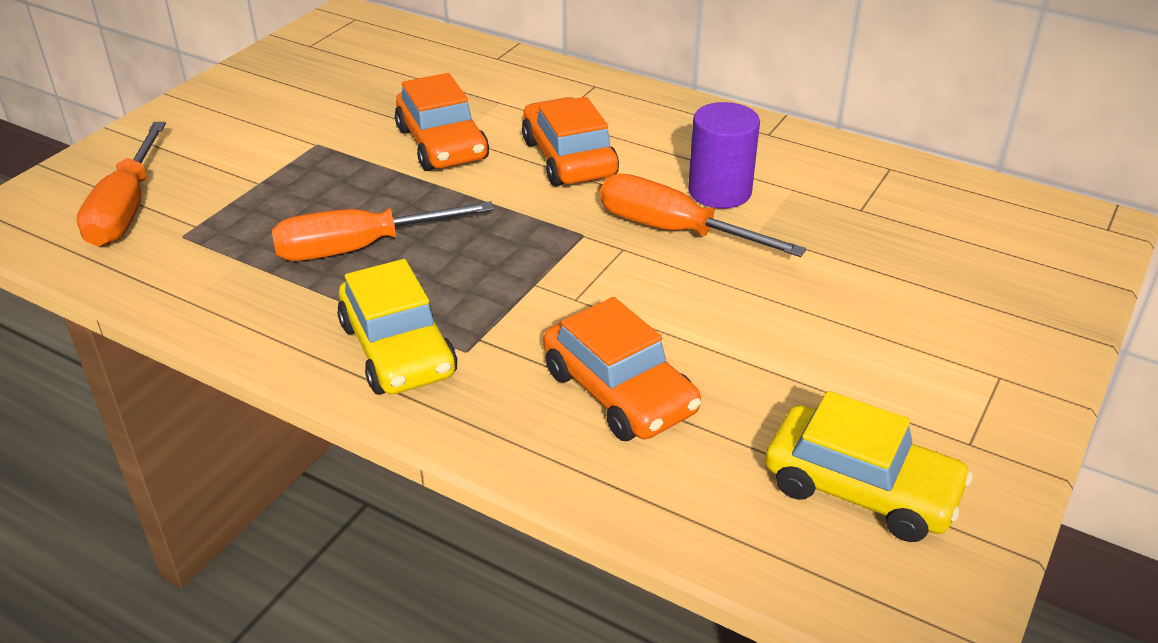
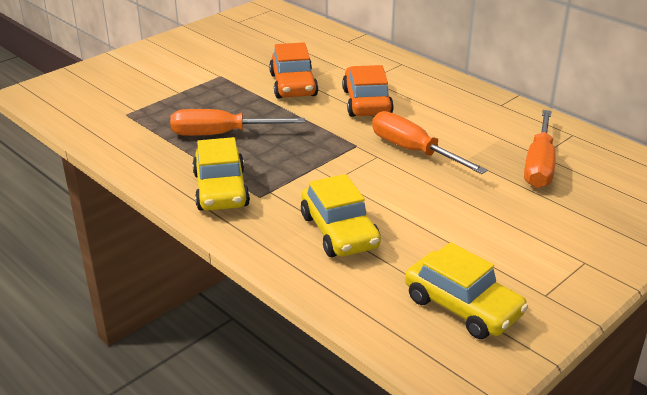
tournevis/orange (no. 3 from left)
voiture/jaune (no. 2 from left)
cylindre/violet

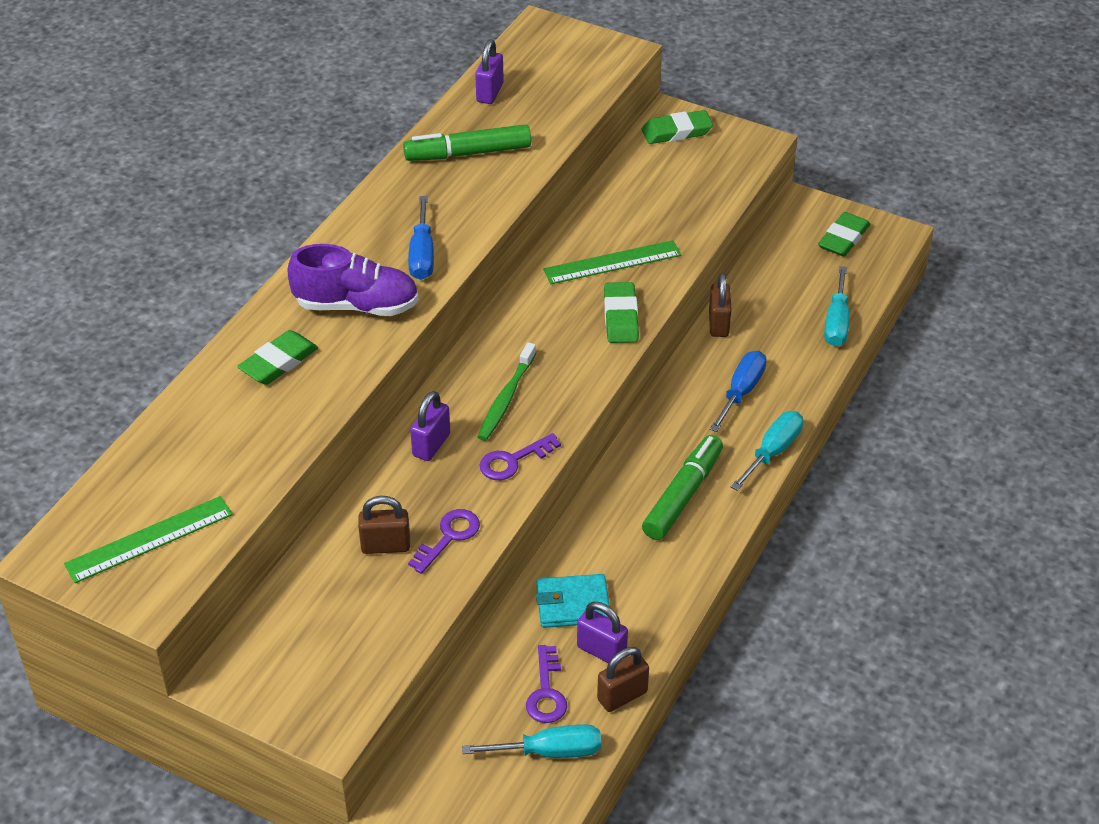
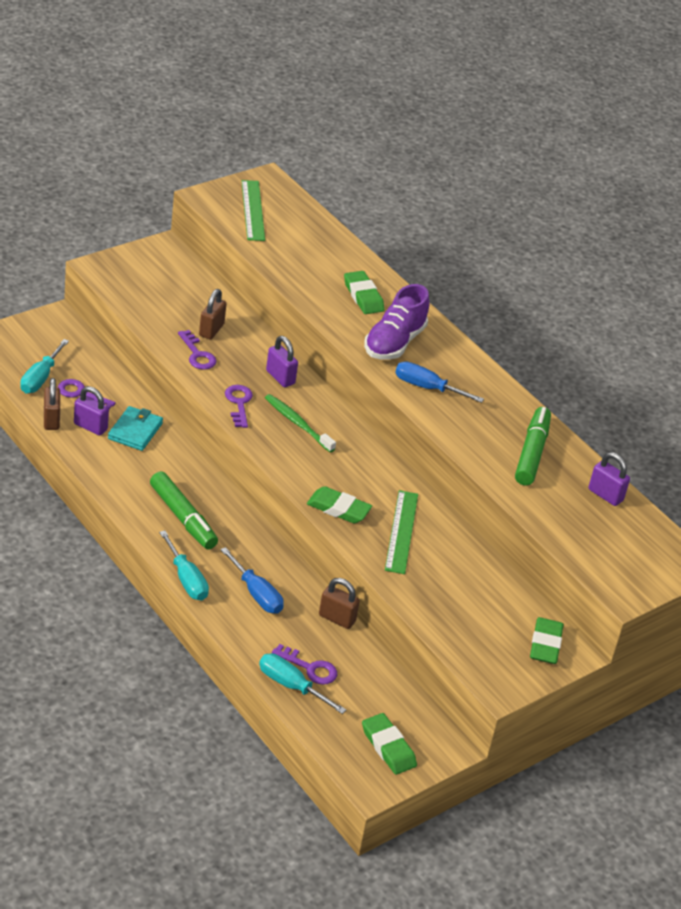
cadenas/violet (no. 1 from left)
clé/violet (no. 4 from left)

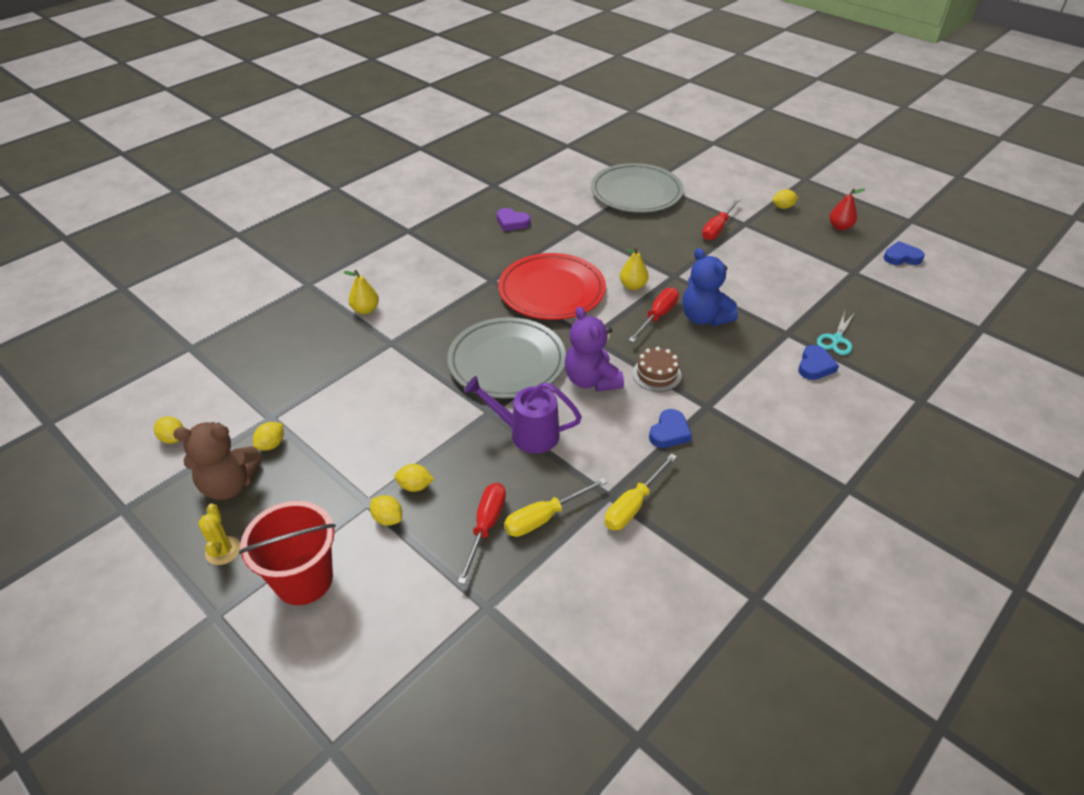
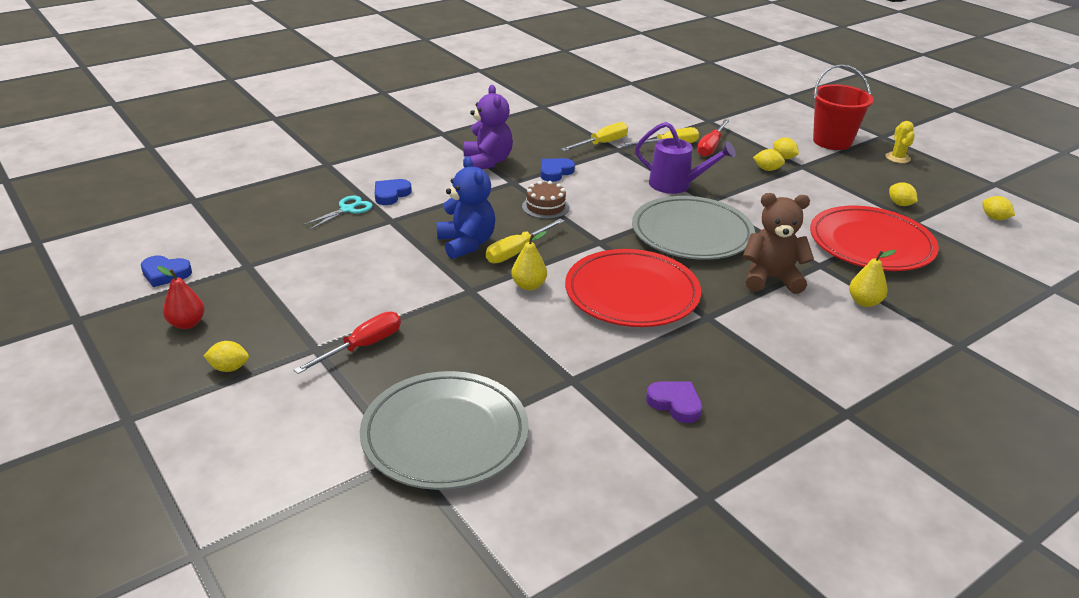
ours en peluche/marron
citron/jaune (no. 4 from left)
ours en peluche/violet
tournevis/jaune (no. 1 from left)
assiette/rouge (no. 2 from left)

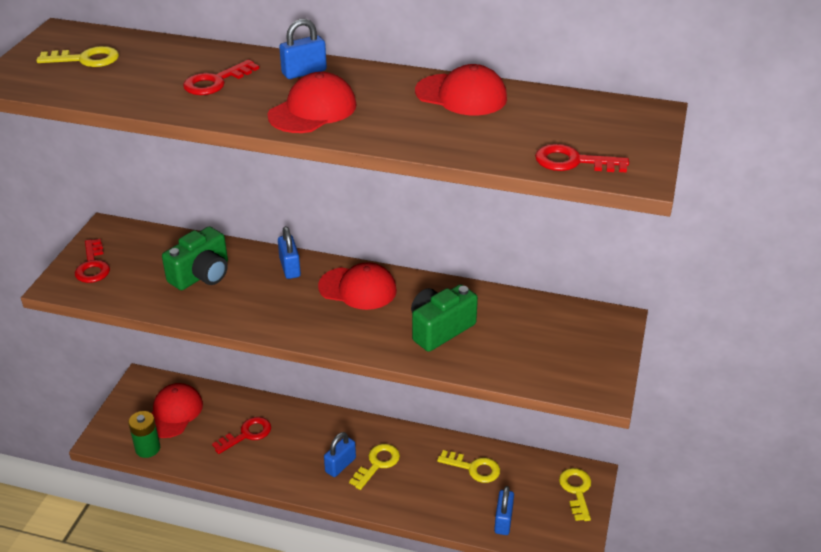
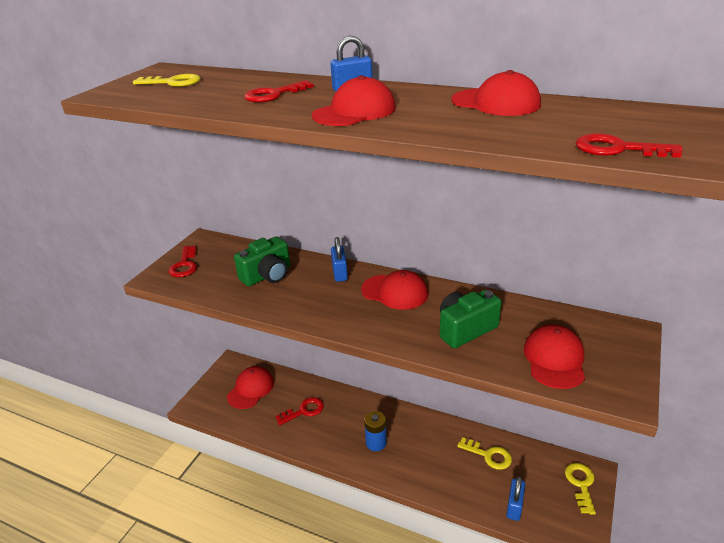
pile/vert
pile/bleu
clé/jaune (no. 2 from left in the first image)
casquette/rouge (no. 5 from left)

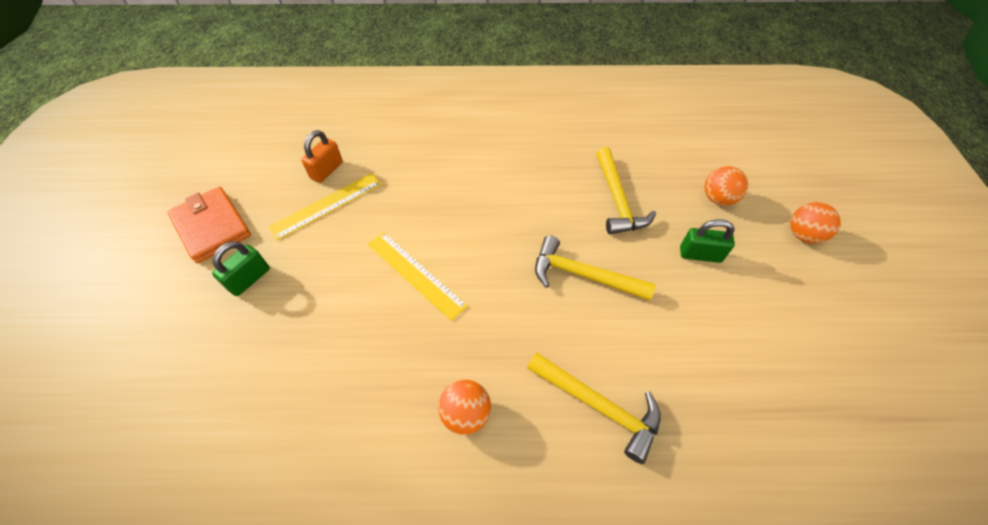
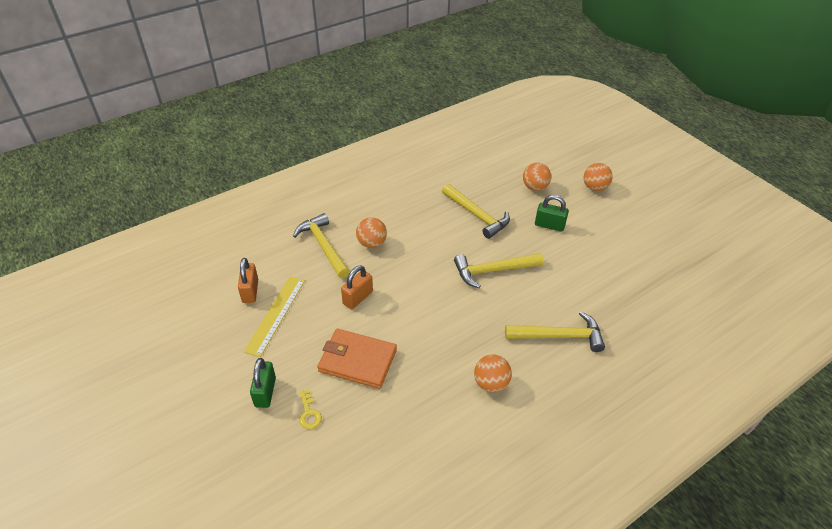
portefeuille/orange
règle/jaune (no. 2 from left in the first image)
cadenas/vert (no. 2 from left)
marteau/jaune (no. 1 from left)
clé/jaune
cadenas/orange (no. 2 from left)
balle/orange (no. 1 from left)

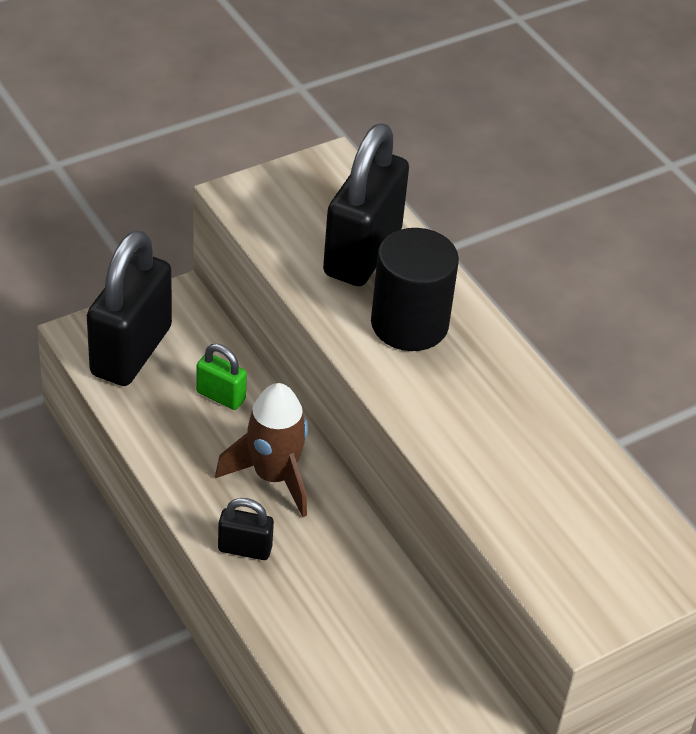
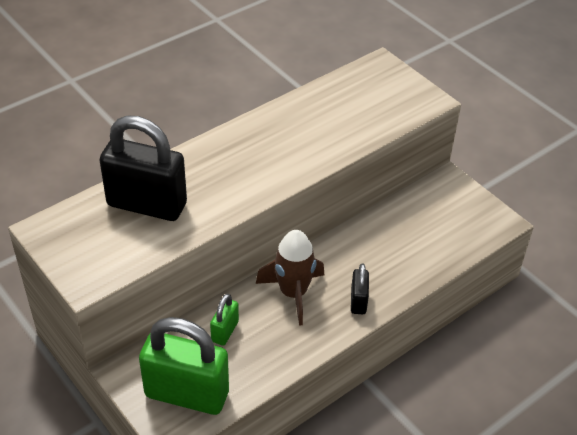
cadenas/vert (no. 1 from left)
cylindre/noir

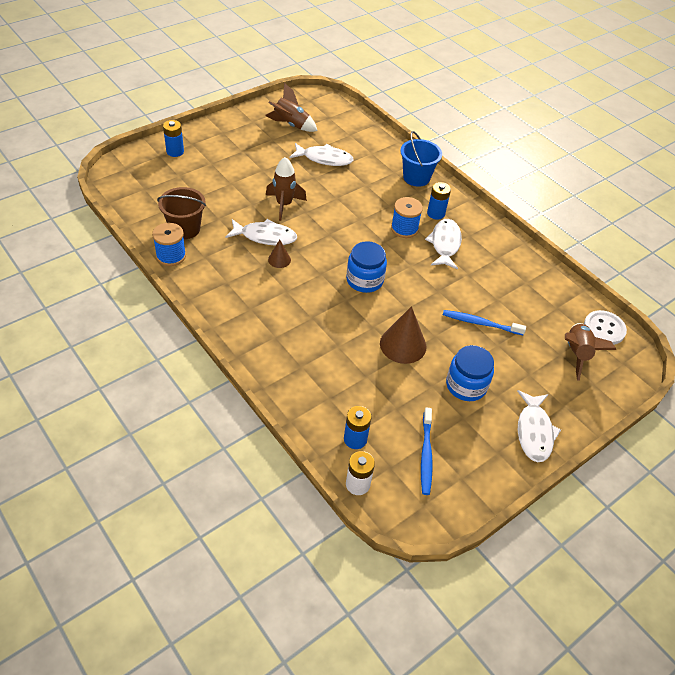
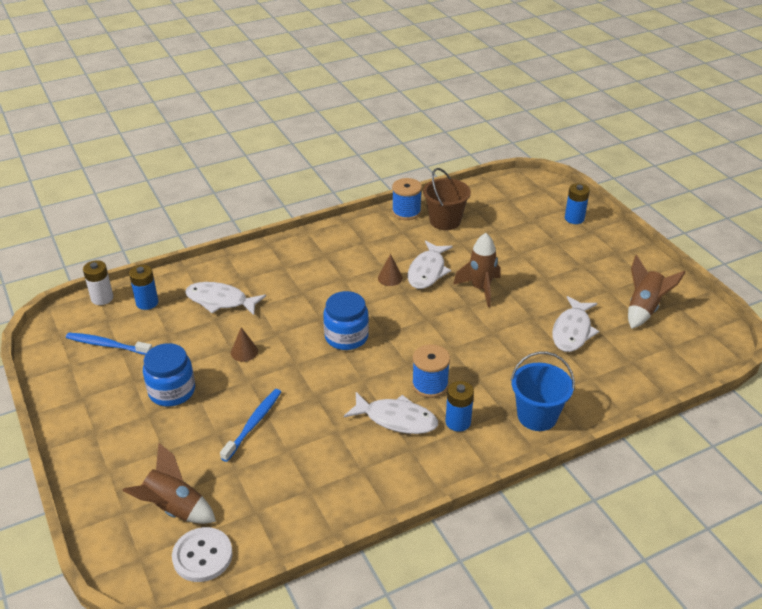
cône/marron (no. 1 from left)
poisson/blanc (no. 1 from left)

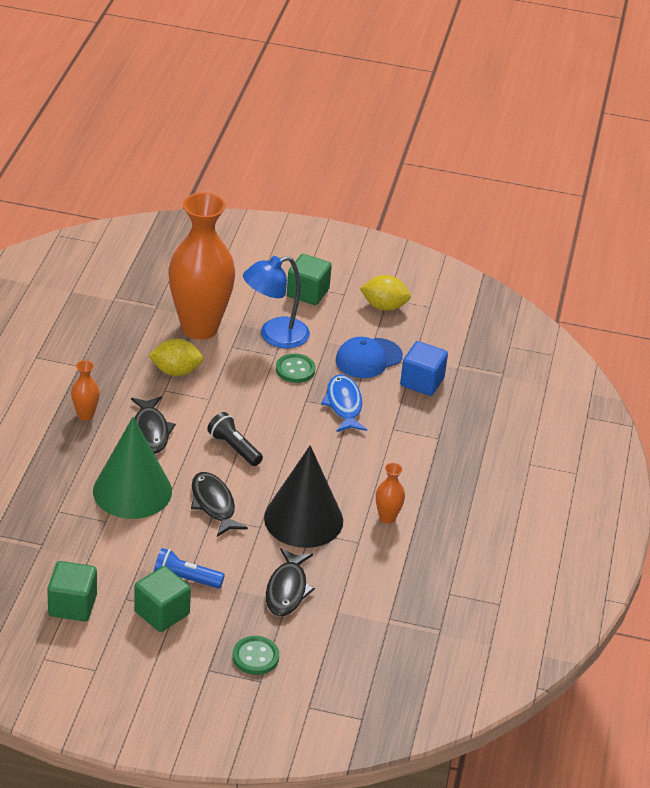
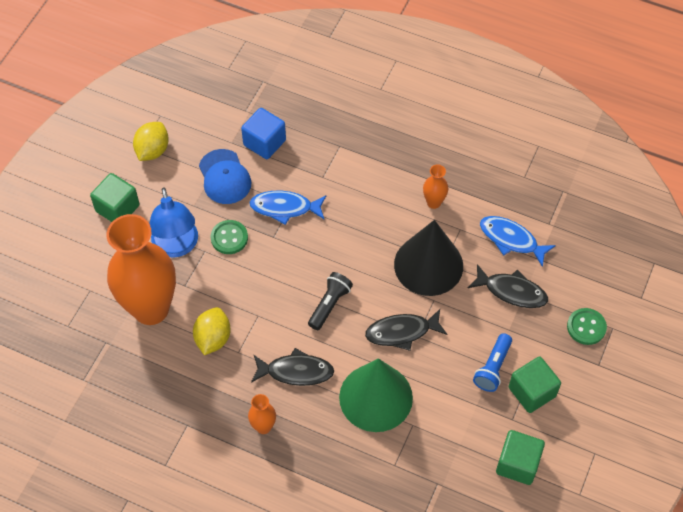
lampe de poche/noir
poisson/bleu (no. 2 from left)

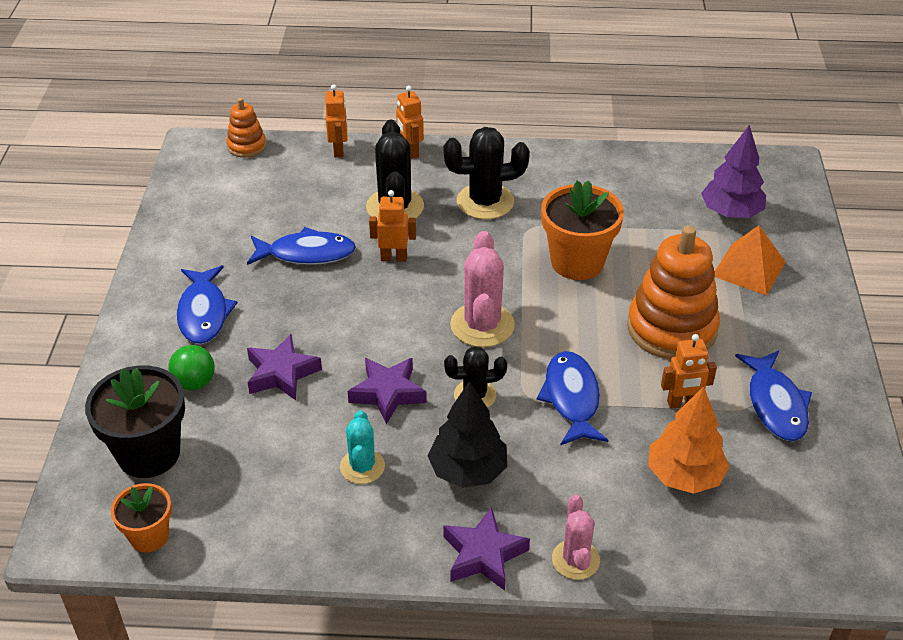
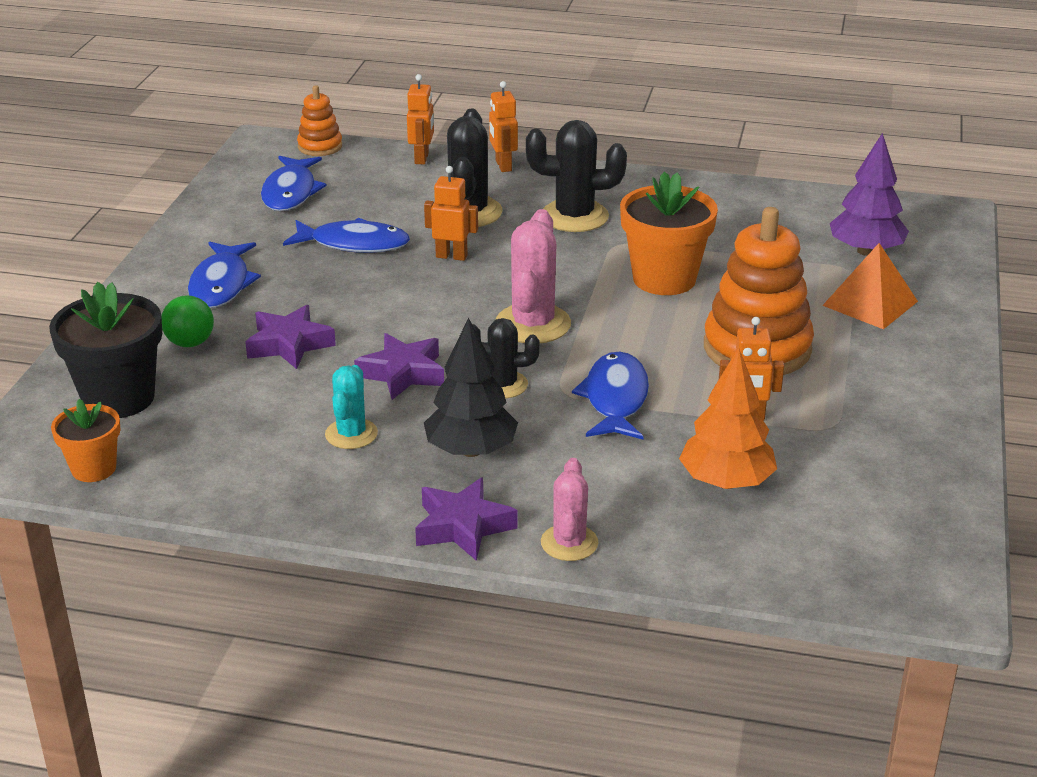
poisson/bleu (no. 2 from left)

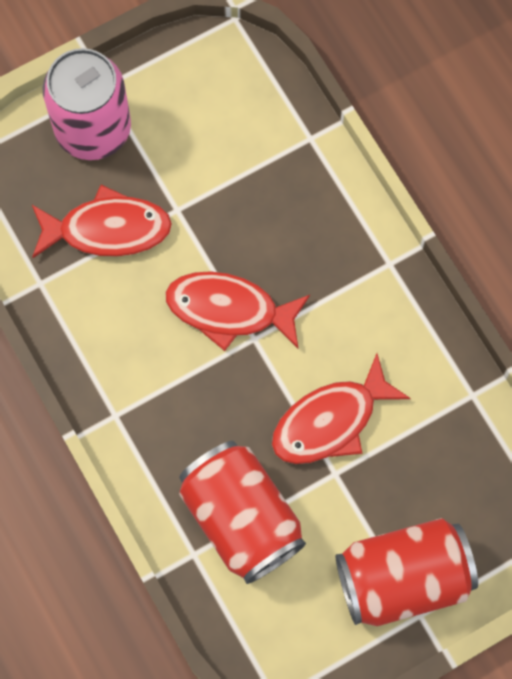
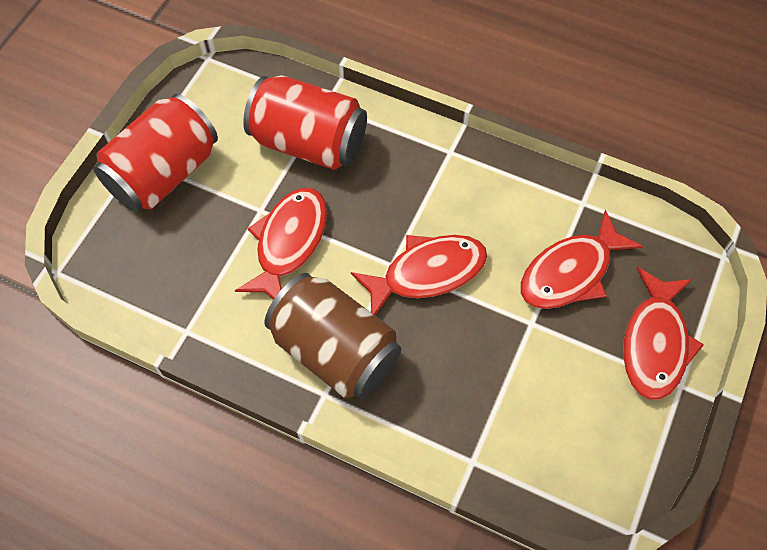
poisson/rouge (no. 4 from left)
canette/marron

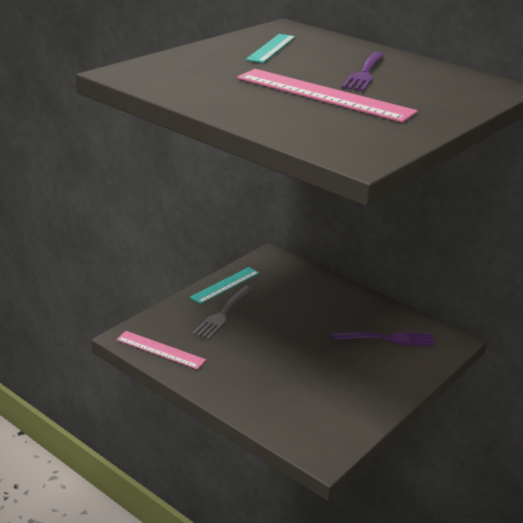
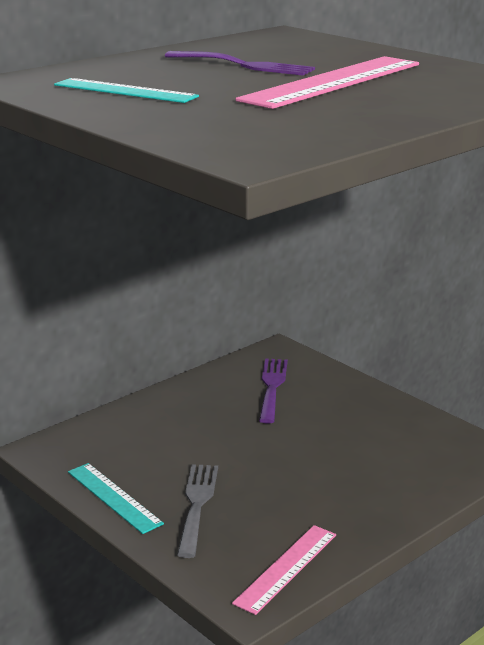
fourchette/gris

